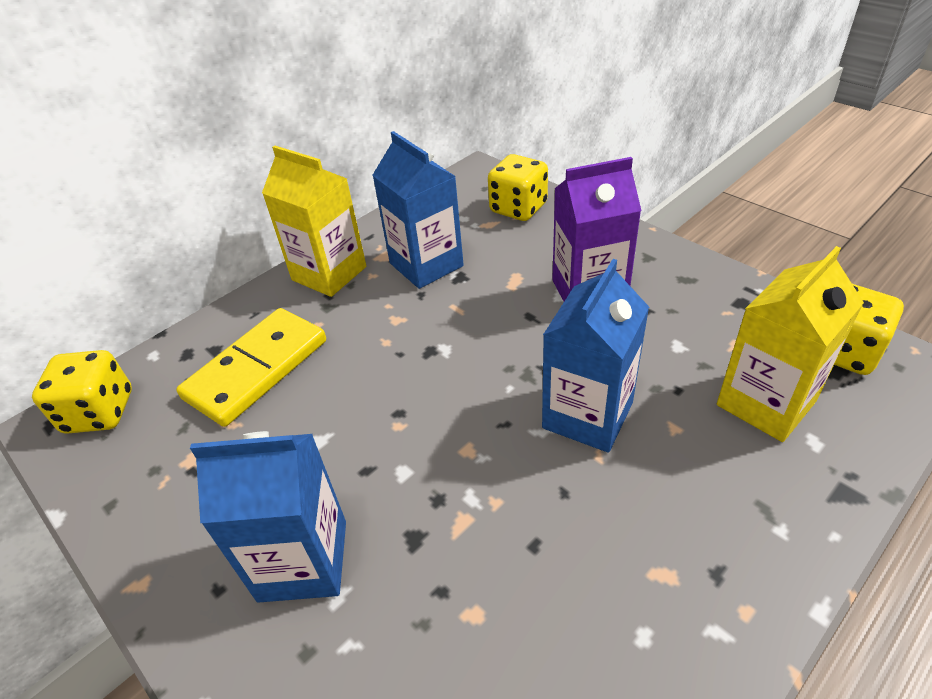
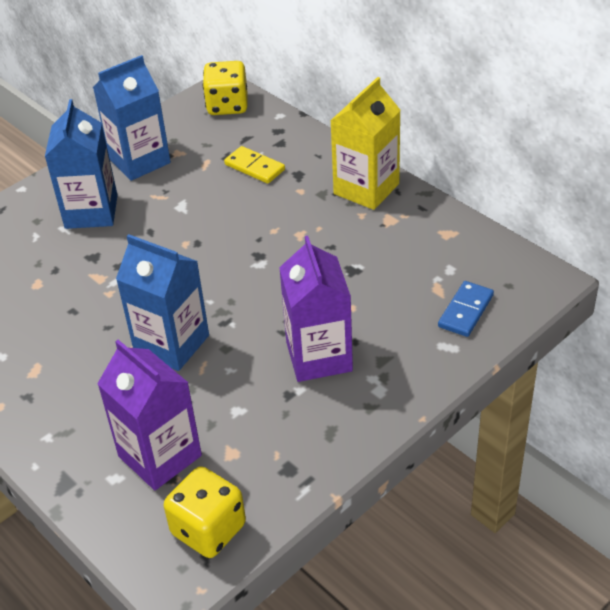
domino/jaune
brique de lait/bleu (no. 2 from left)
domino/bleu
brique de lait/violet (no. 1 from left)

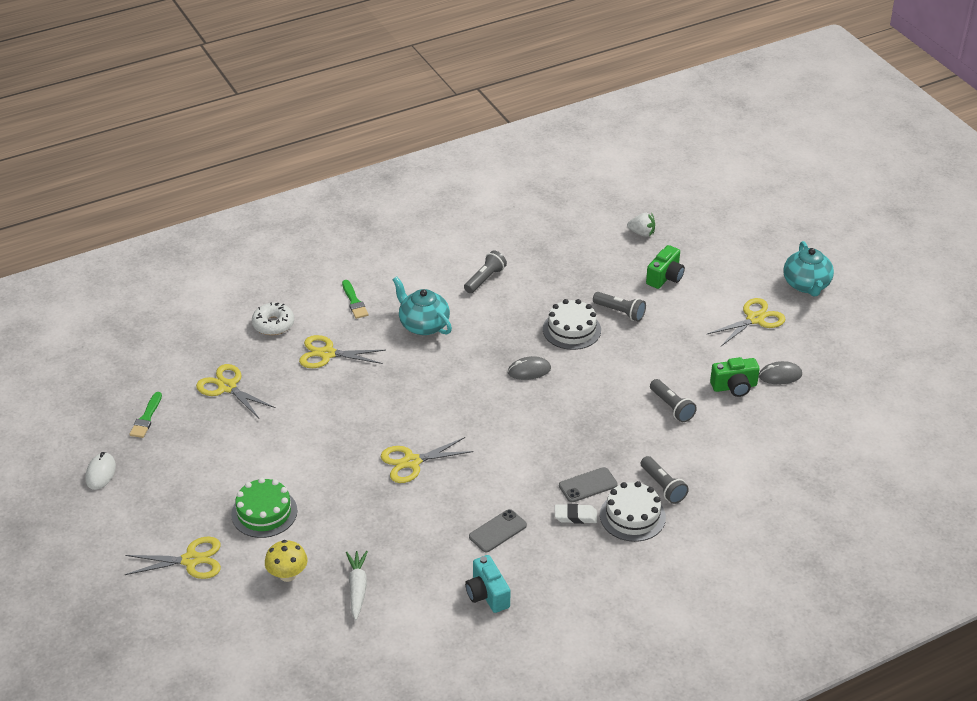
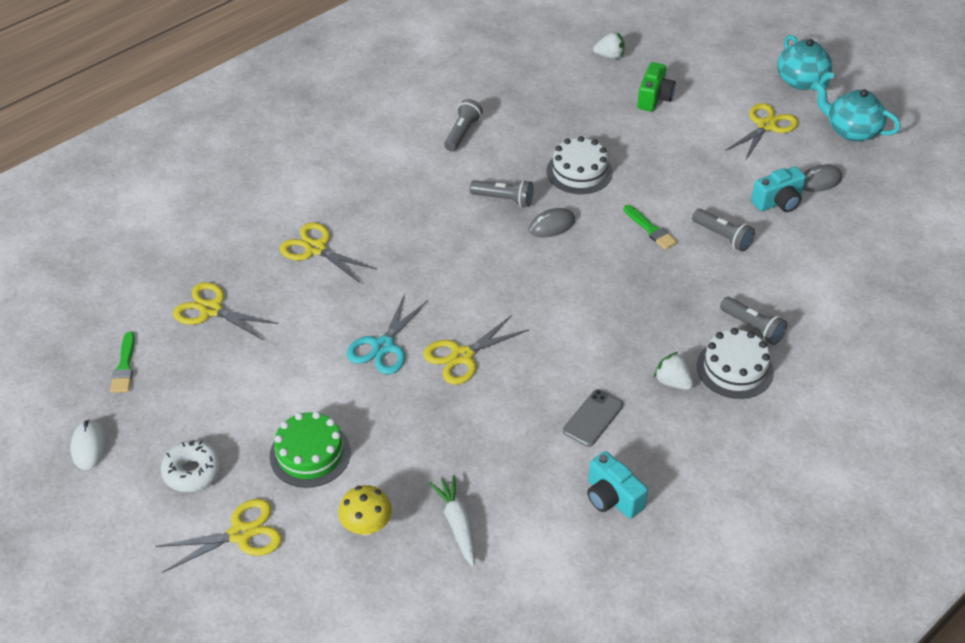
beignet/blanc
ciseaux/jaune (no. 3 from left)
pinceau/vert (no. 2 from left)
théière/turquoise (no. 2 from left)
fraise/blanc (no. 2 from left)
téléphone/gris (no. 2 from left in the first image)
lampe de poche/gris (no. 2 from left)
appareil photo/turquoise (no. 2 from left)
ciseaux/turquoise

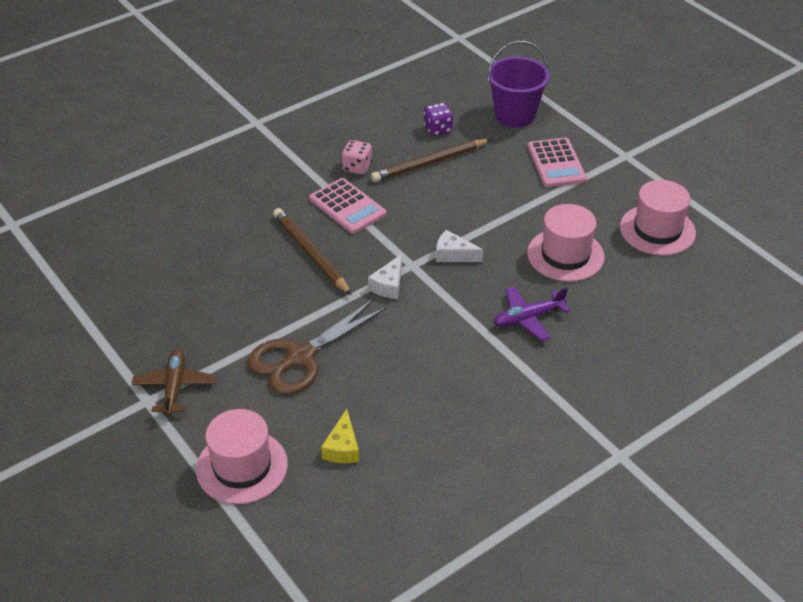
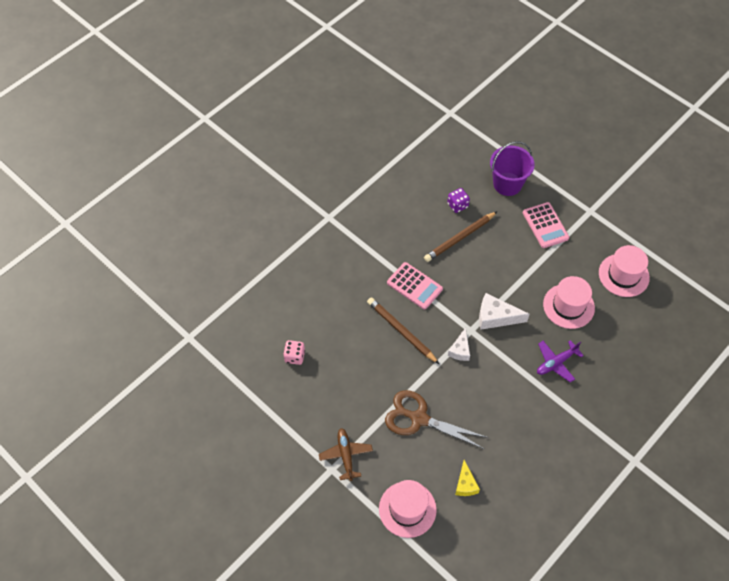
ciseaux/marron
dé/rose
fromage/blanc (no. 2 from left)

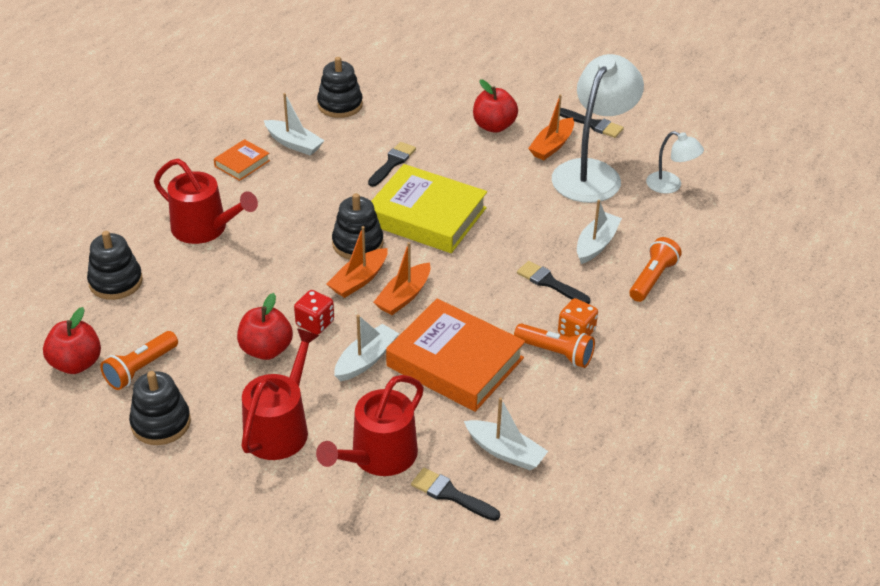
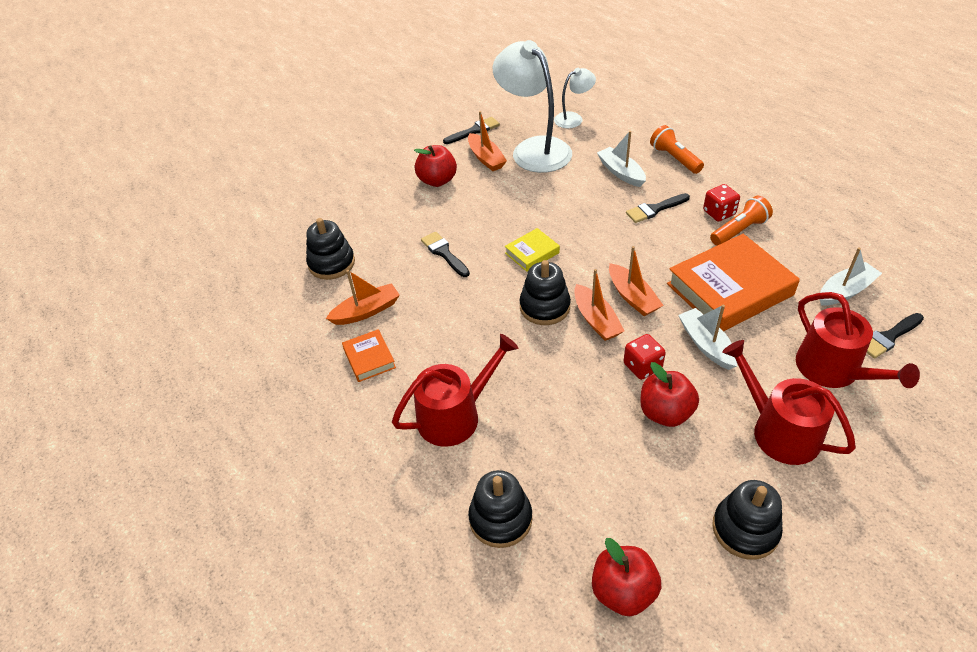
lampe de poche/orange (no. 1 from left in the first image)
bateau/orange (no. 1 from left)
livre/jaune
dé/rouge (no. 2 from left)

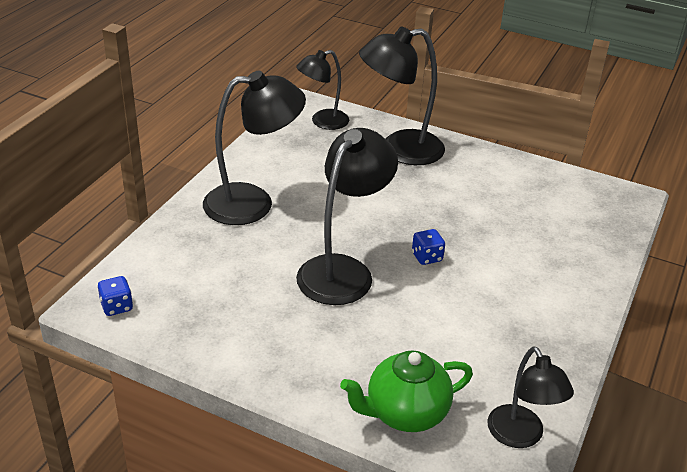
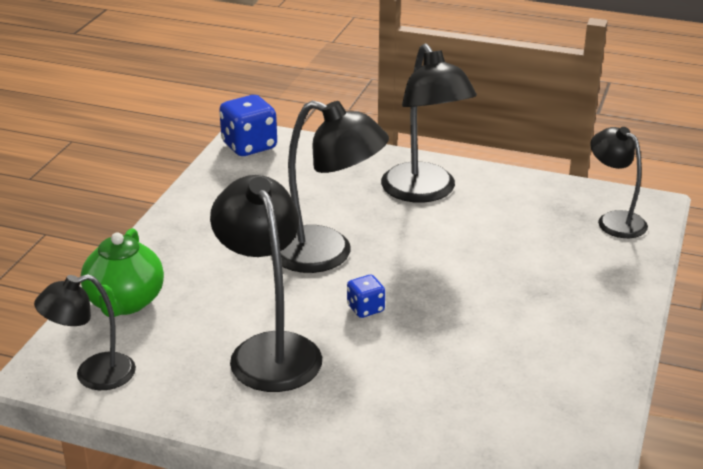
dé/bleu (no. 1 from left)
théière/vert
lampe/noir (no. 2 from left)

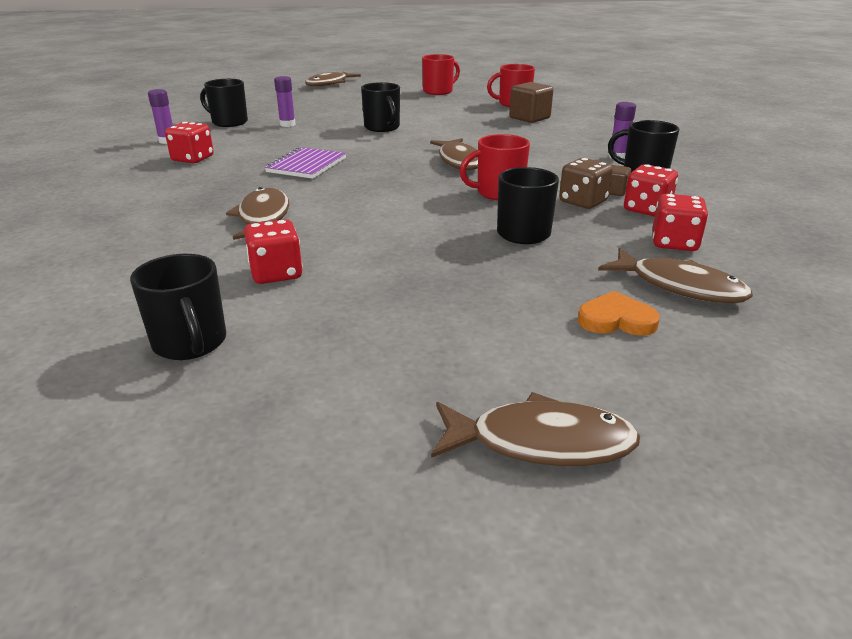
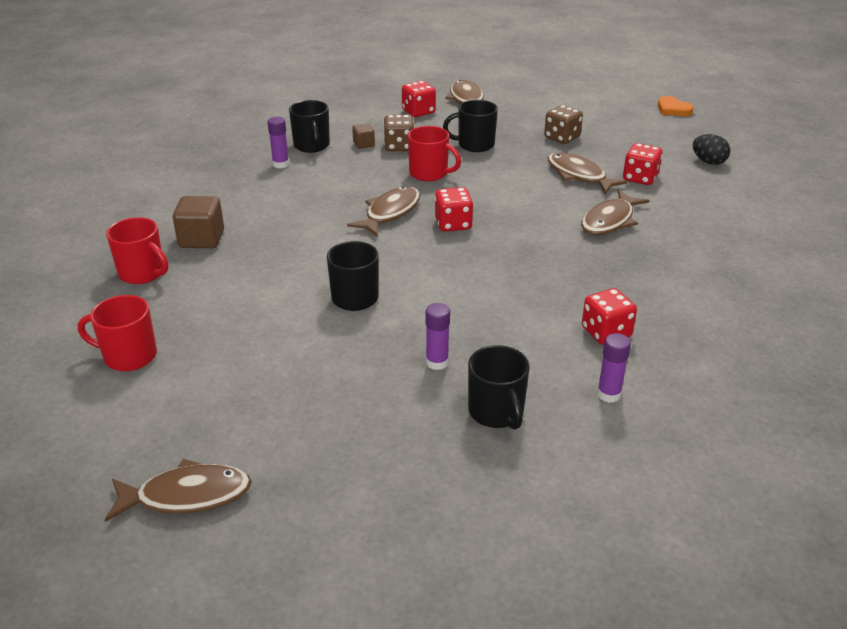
œuf/noir
carnet/violet
poisson/marron (no. 4 from left)
cœur/orange
dé/rouge (no. 2 from left)
dé/marron (no. 2 from left)

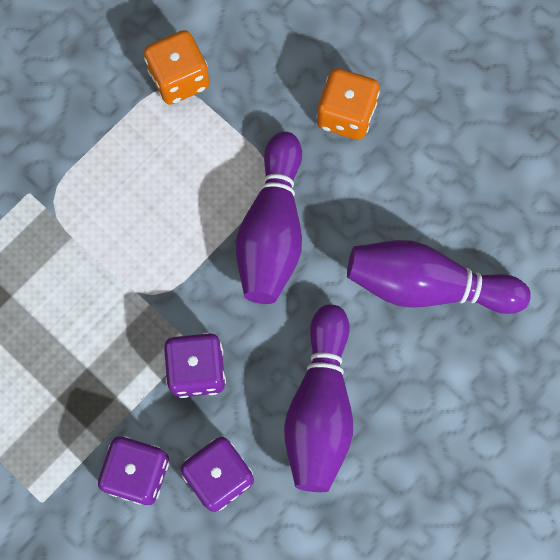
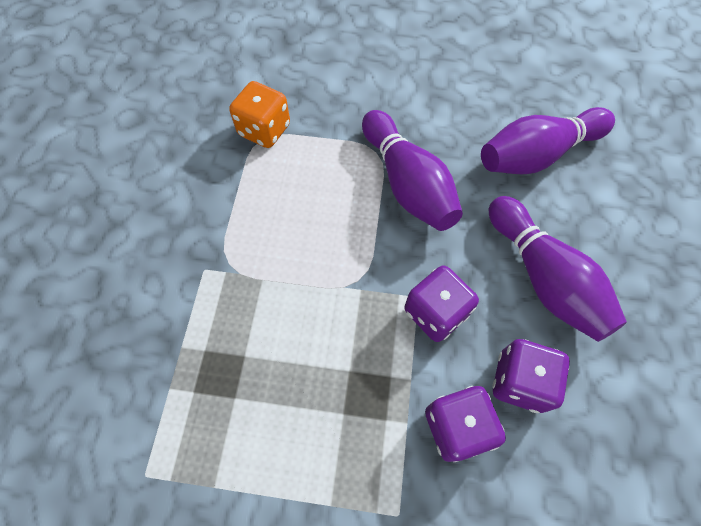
dé/orange (no. 2 from left in the first image)

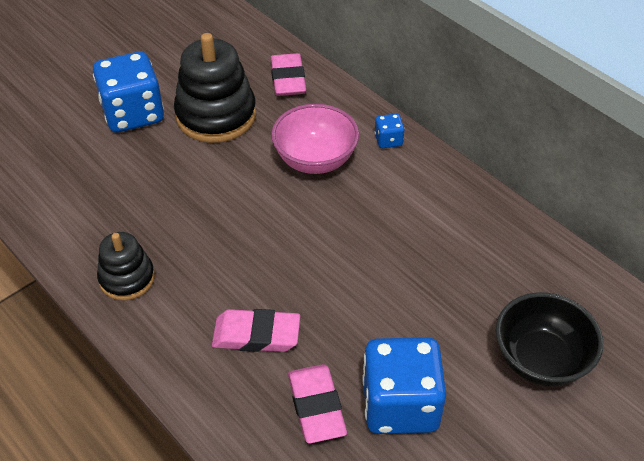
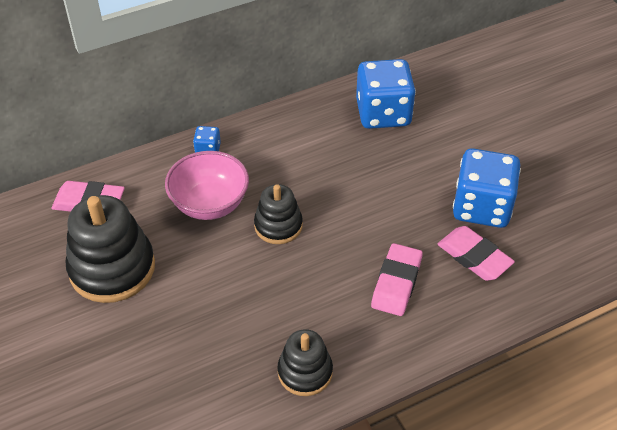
dé/bleu (no. 2 from left)
gomme/rose (no. 3 from left)
bol/noir
jouet à empiler/noir (no. 2 from left)

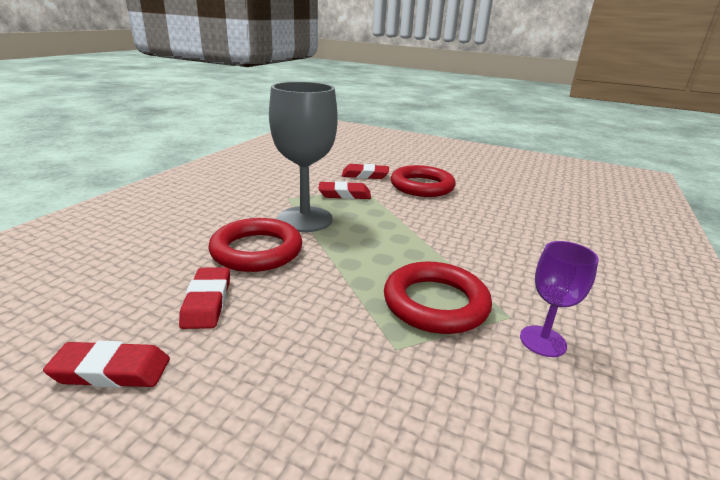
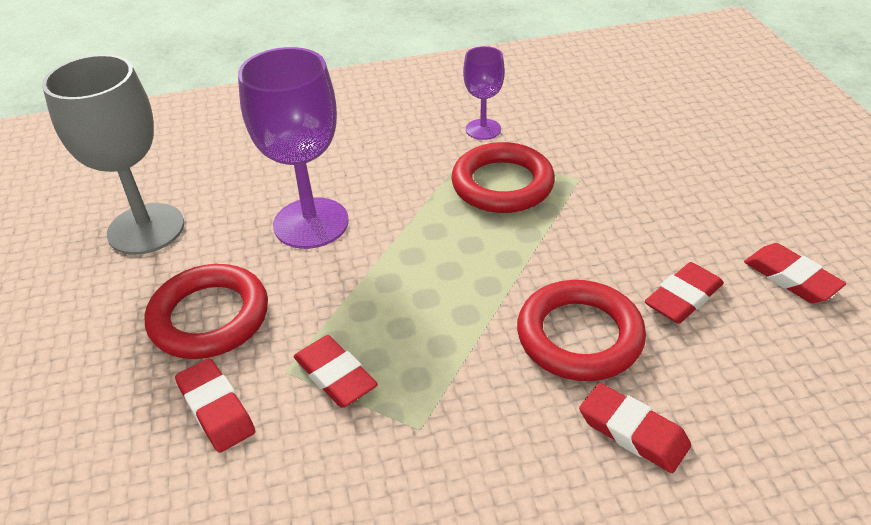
verre à pied/gris
verre à pied/violet (no. 1 from left)
gomme/rouge (no. 3 from left)

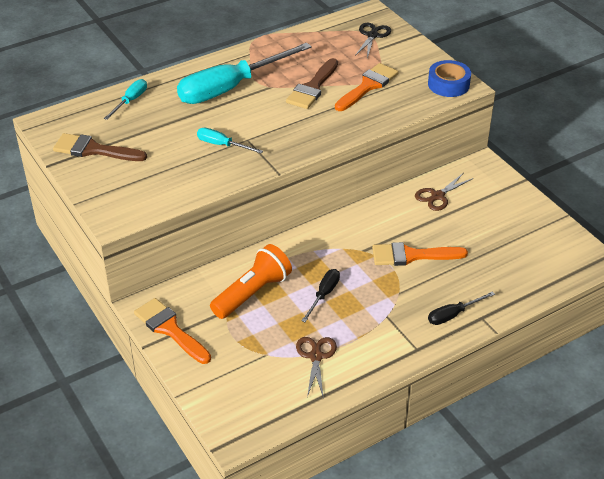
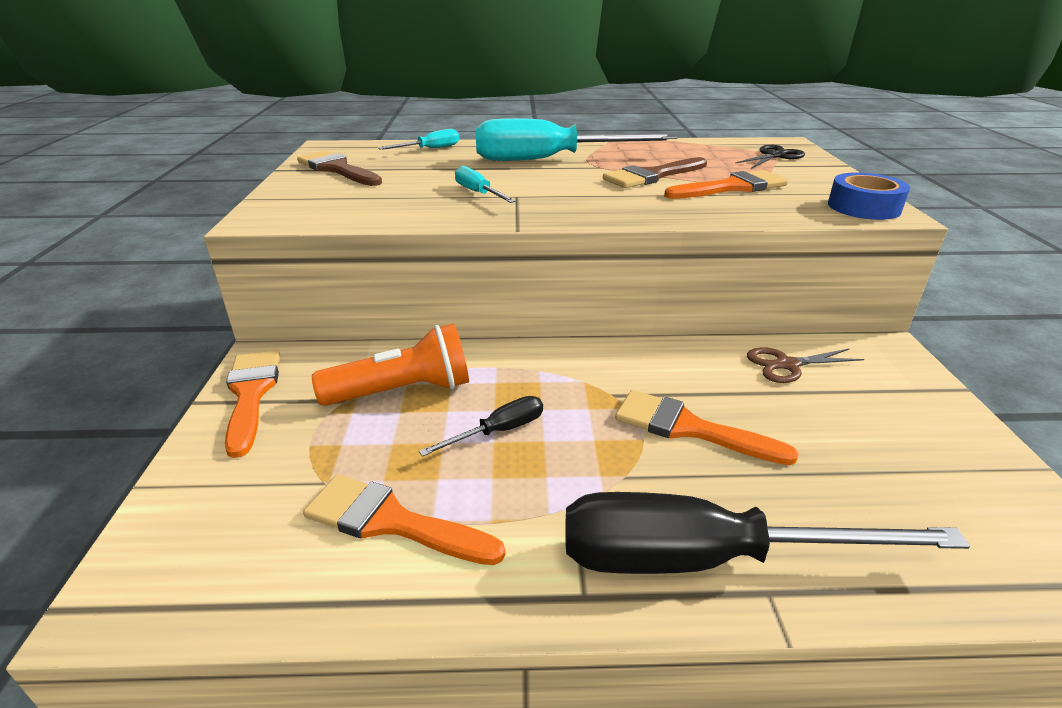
pinceau/orange (no. 2 from left)
tournevis/noir (no. 2 from left)

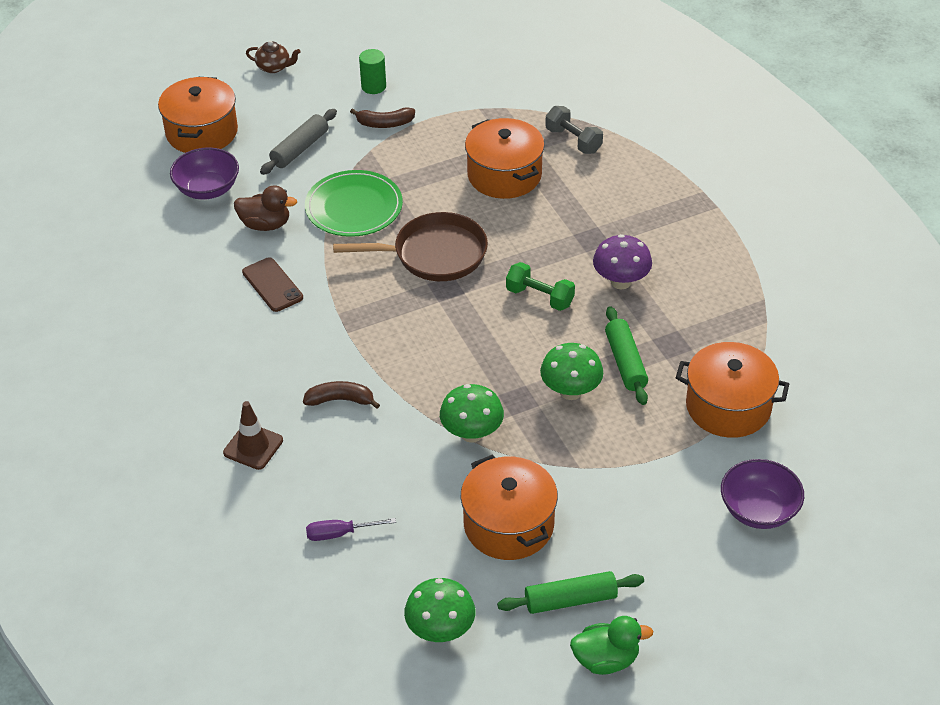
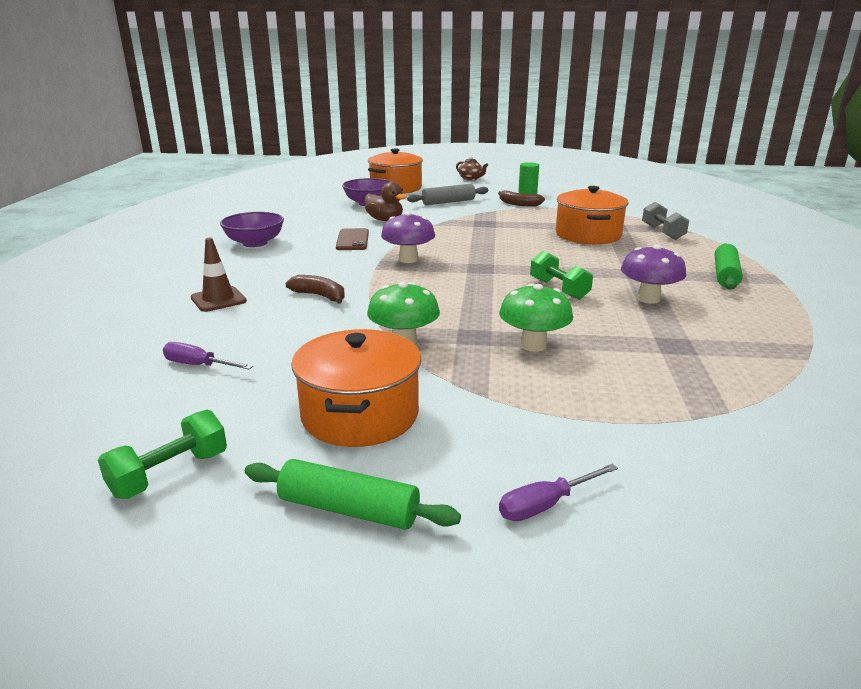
assiette/vert
poêle/marron
haltère/vert (no. 1 from left)
canard/vert
rouleau à pâtisserie/vert (no. 2 from left)
marmite/orange (no. 4 from left in the first image)
bol/violet (no. 1 from left)
champignon/violet (no. 1 from left)
tournevis/violet (no. 2 from left)

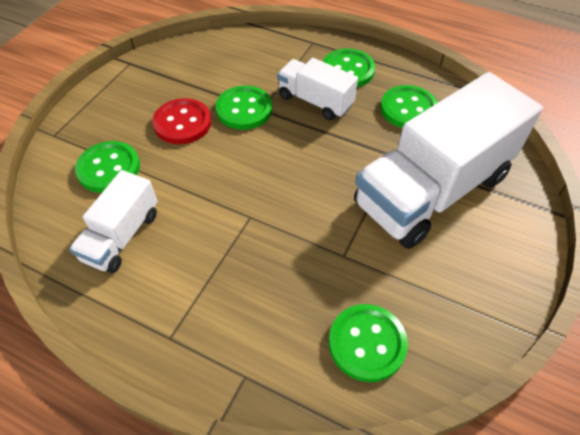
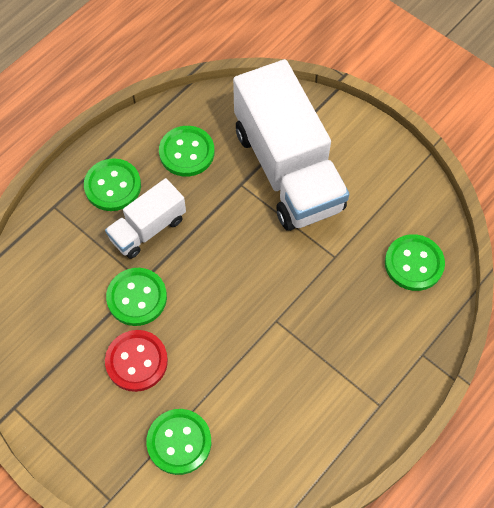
camion/blanc (no. 1 from left in the first image)

